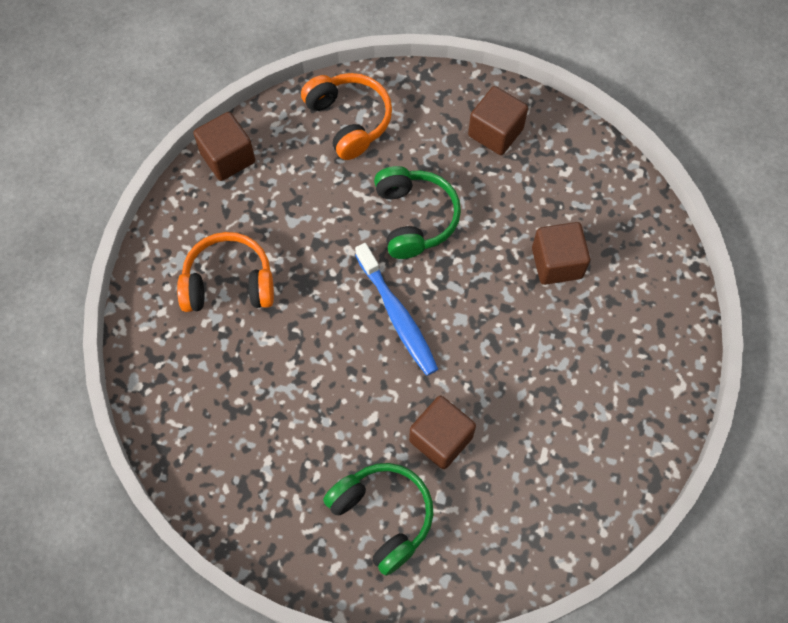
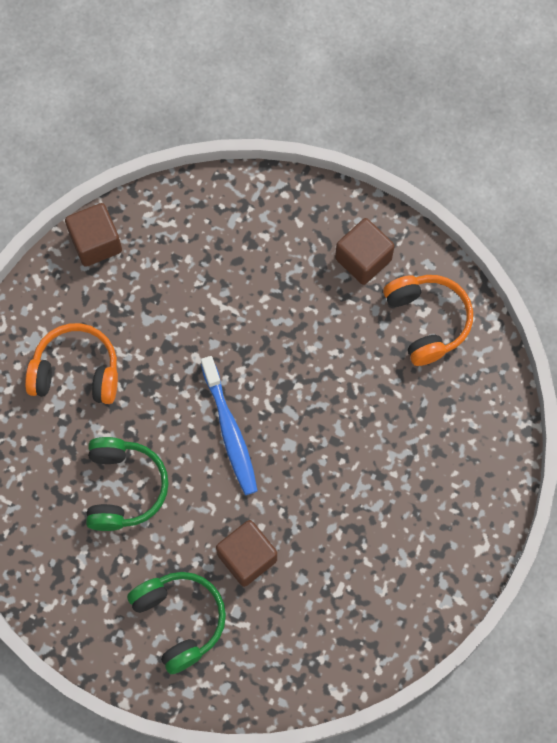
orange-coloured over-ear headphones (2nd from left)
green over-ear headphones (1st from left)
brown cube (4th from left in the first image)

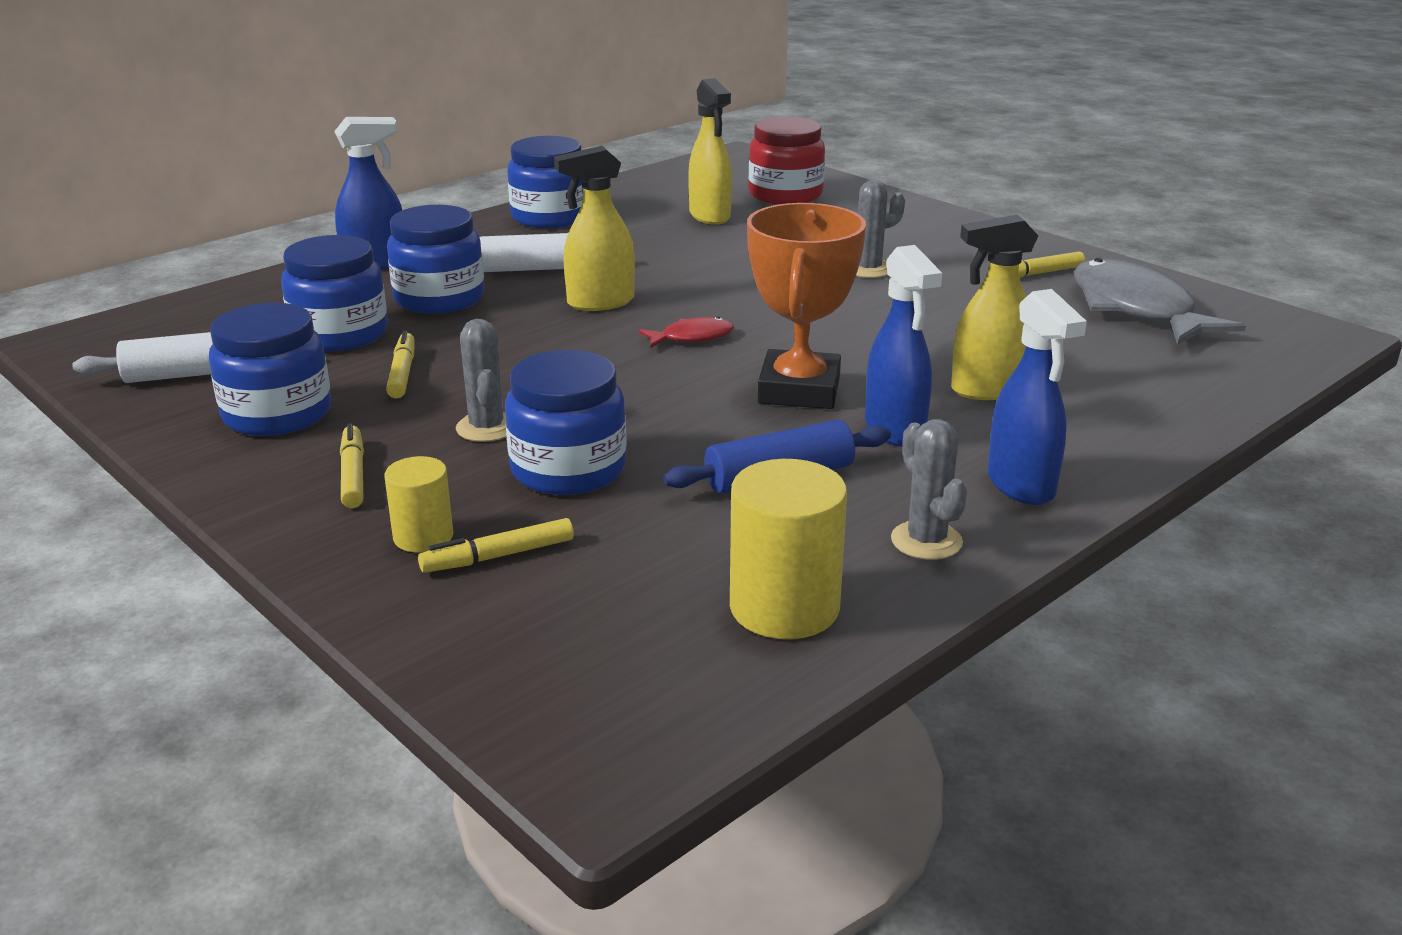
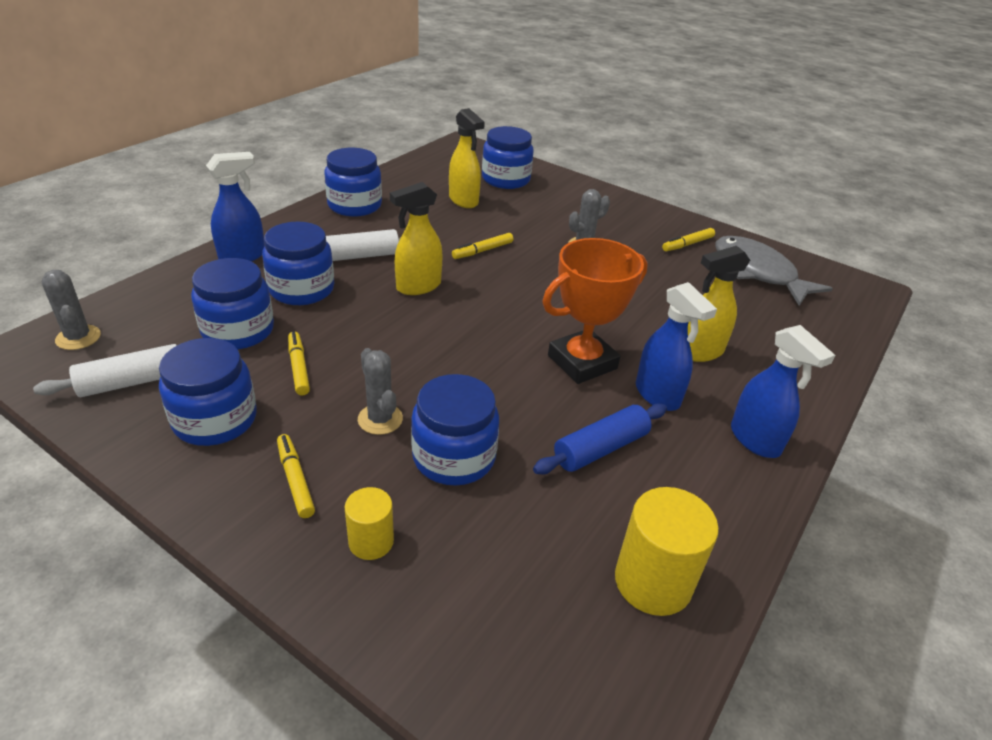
royal blue preserve jar (6th from left)
orange-coloured trophy
scarlet fish
gray prickly plant (1st from left)
golden marker pen (3rd from left)

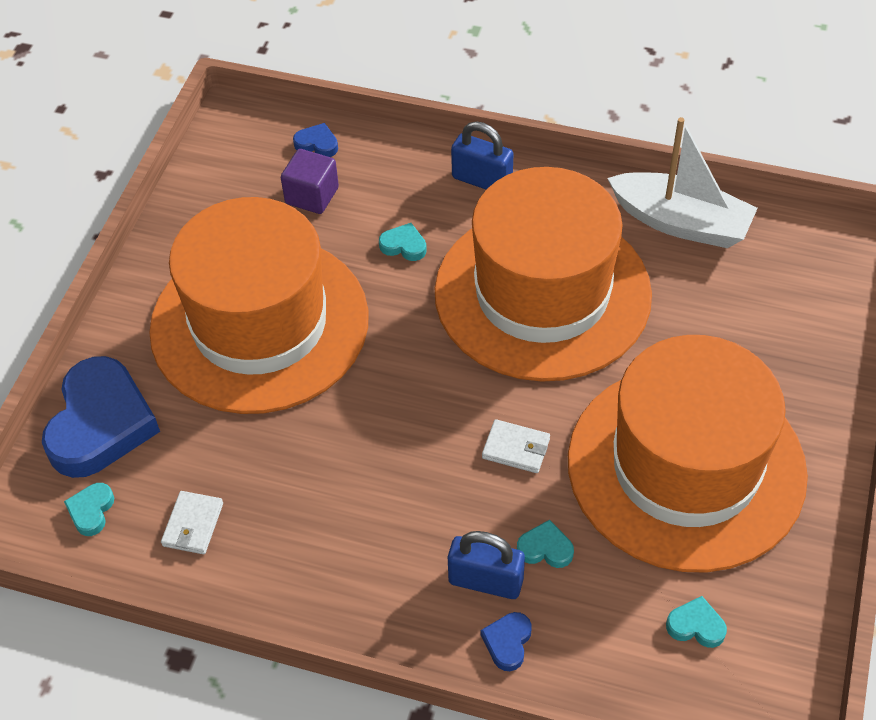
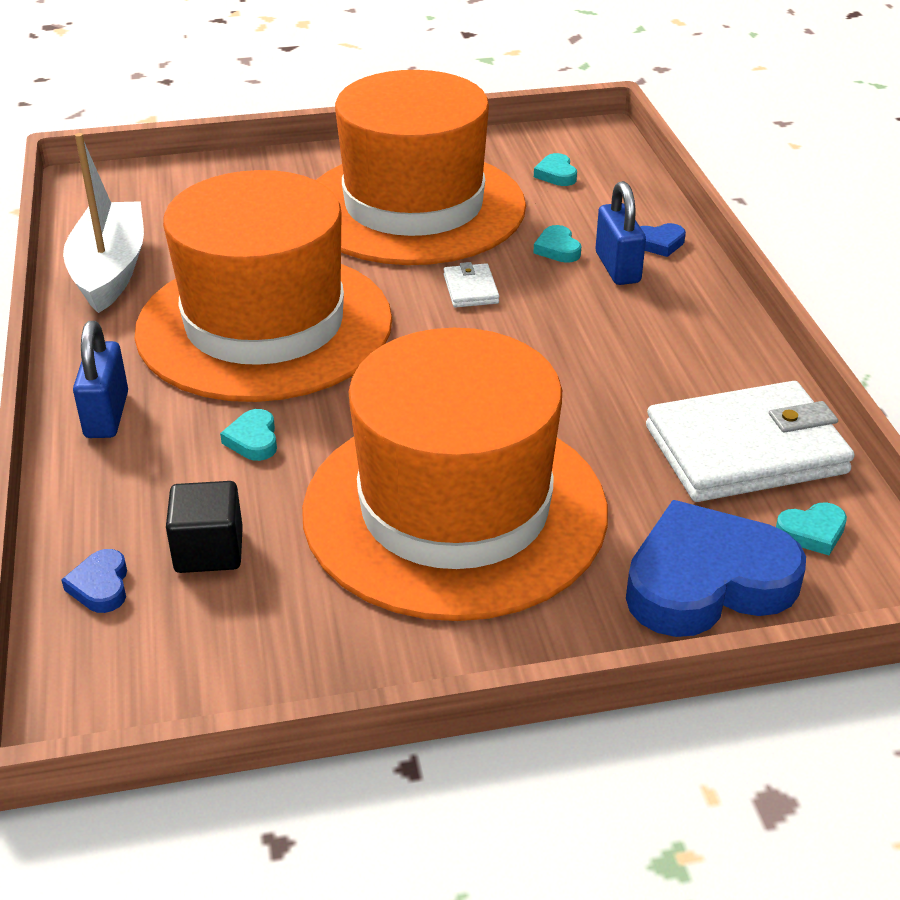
jet-black cube
pure white billfold (2nd from left)

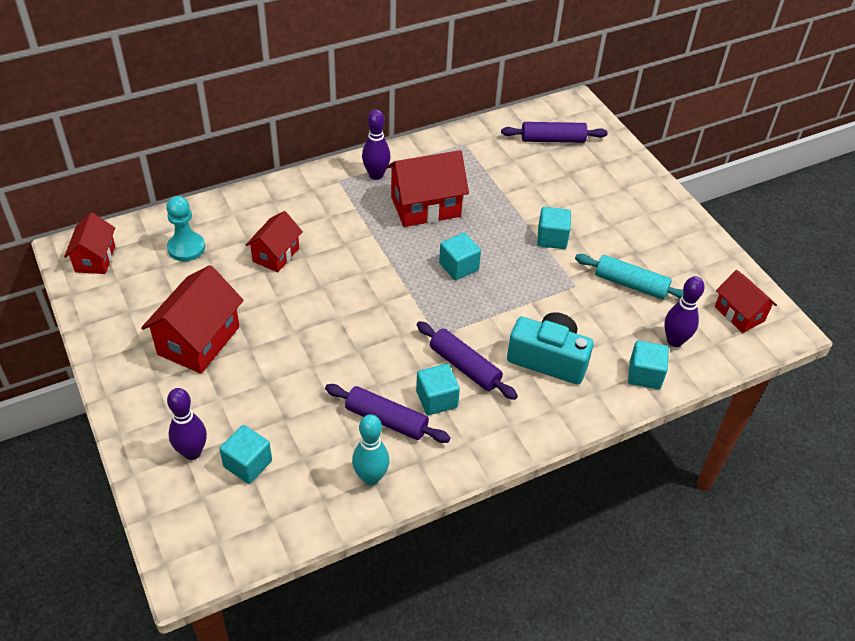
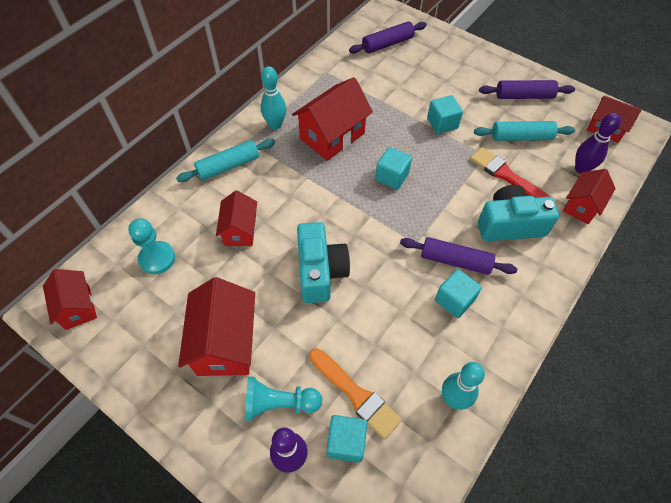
teal tenpin (1st from left)
scarlet toy house (5th from left)
purple dough roller (3rd from left)
teal dough roller (1st from left)
scarlet paintbrush
teal camera (1st from left)
orange-coloured paintbrush
teal pawn (2nd from left)

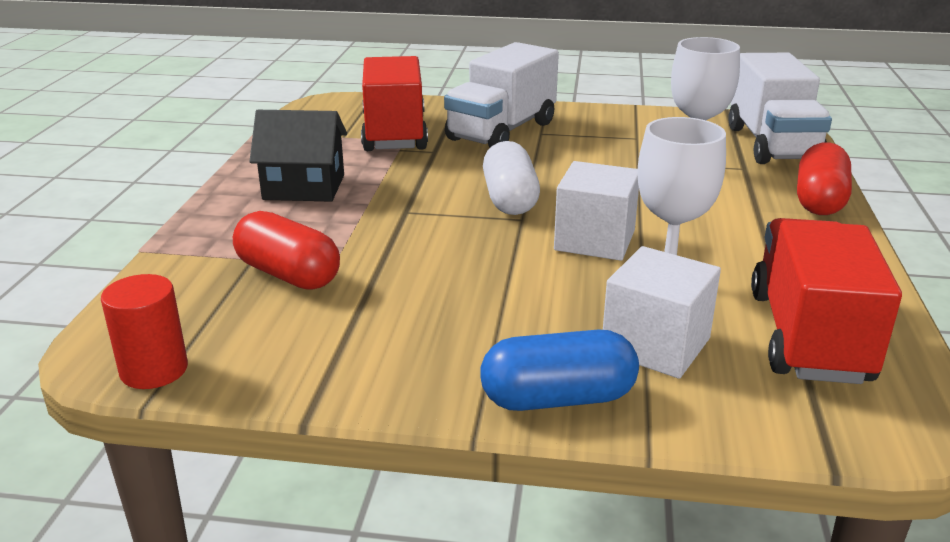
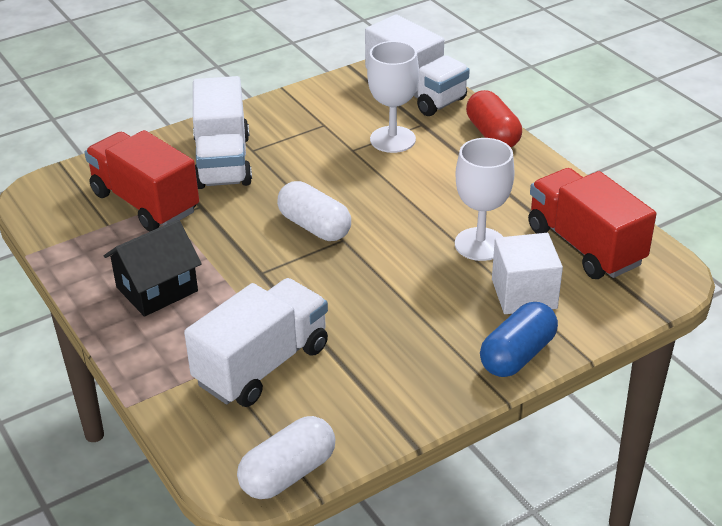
pure white cube (1st from left in the first image)
pure white truck (2nd from left)
pure white capsule (1st from left)

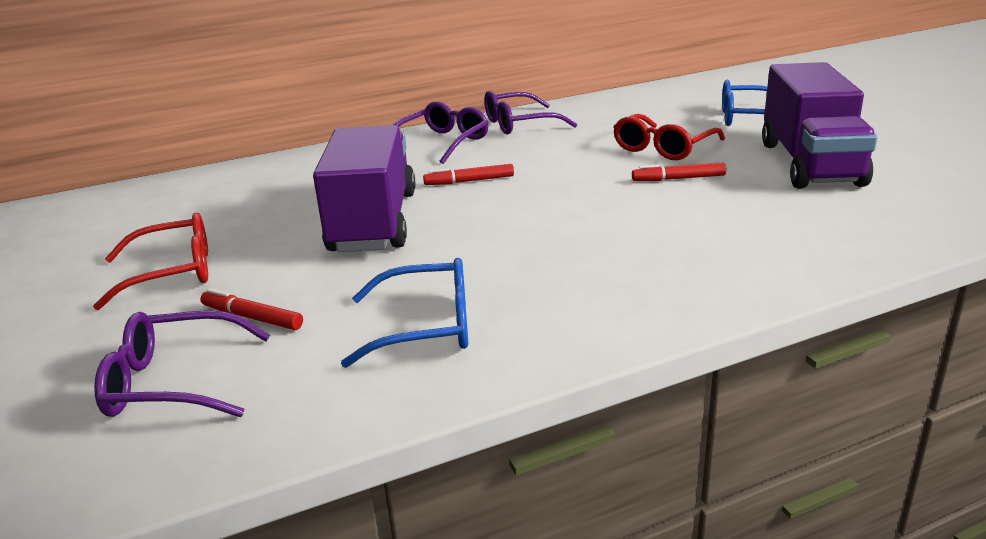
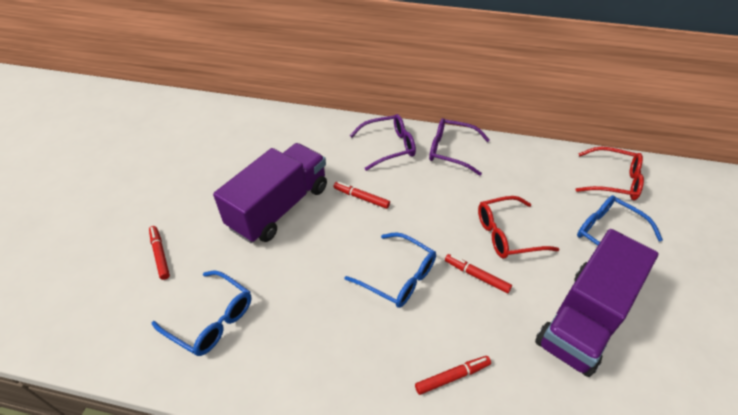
scarlet glasses (2nd from left)
purple glasses (1st from left in the first image)
royal blue glasses (2nd from left)
scarlet marker pen (3rd from left)

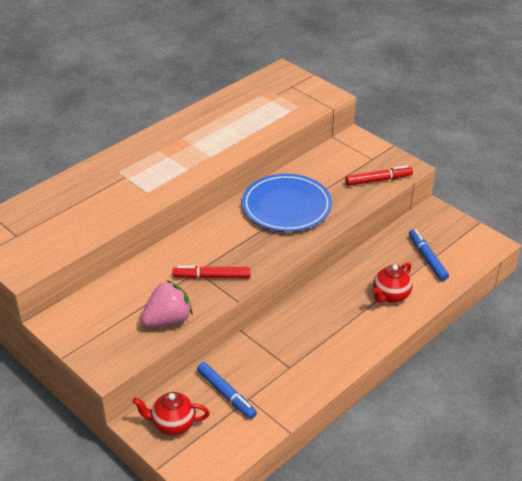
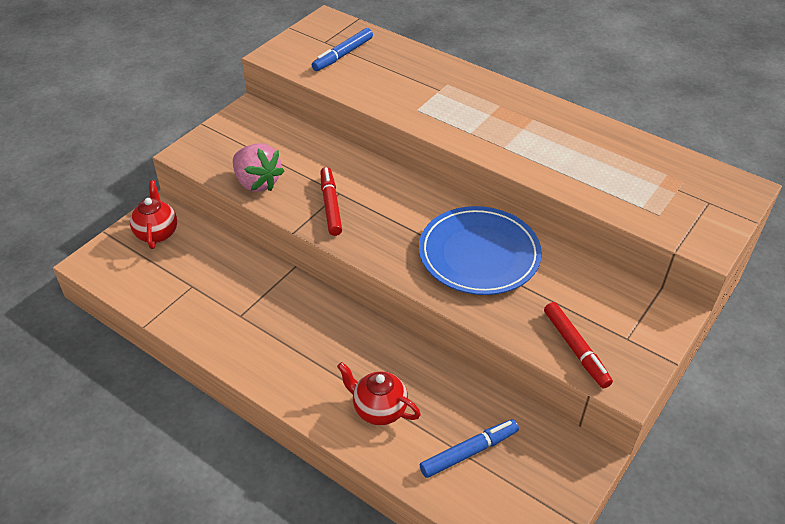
royal blue marker pen (1st from left)

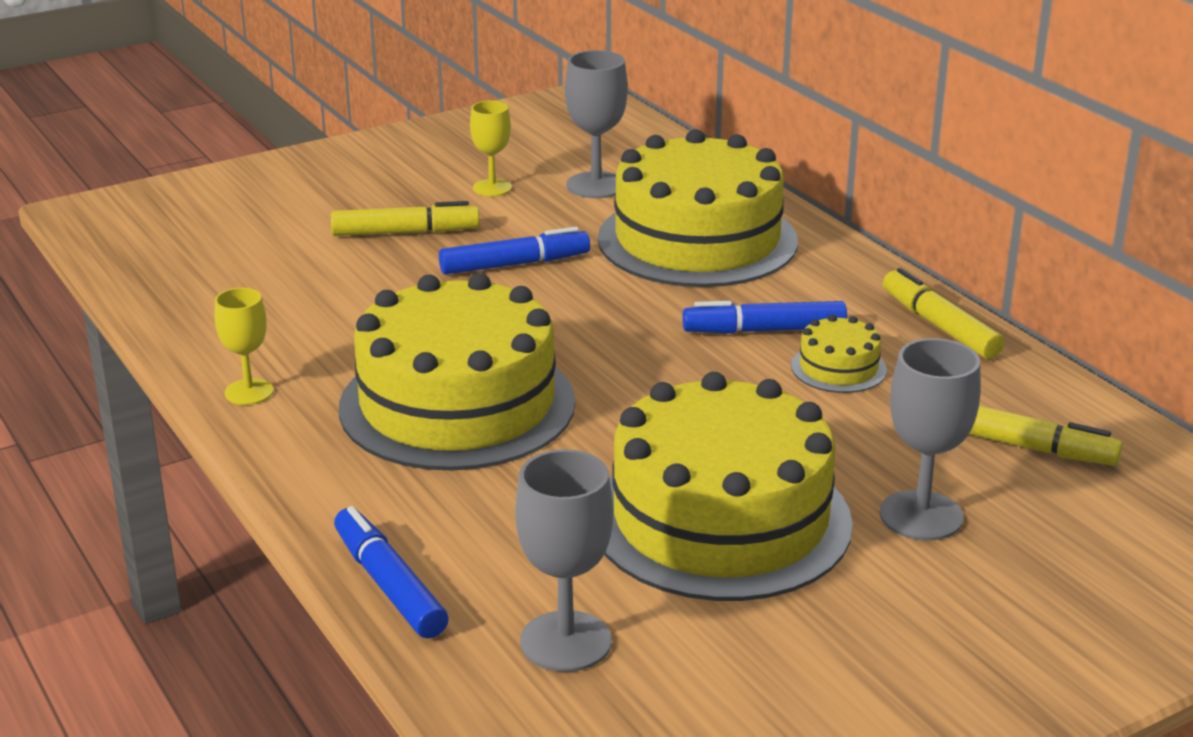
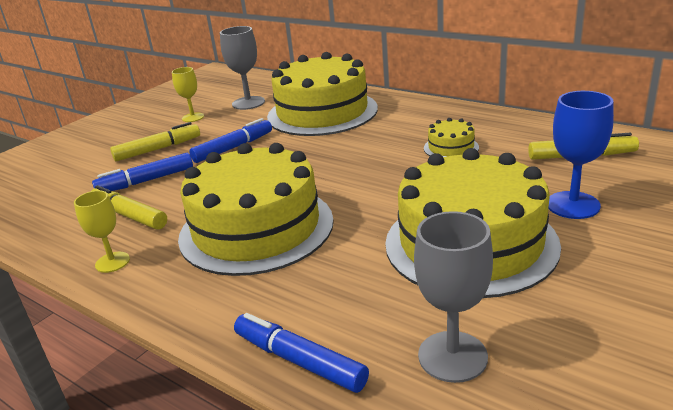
golden marker pen (1st from left)
royal blue marker pen (1st from left)
royal blue goblet

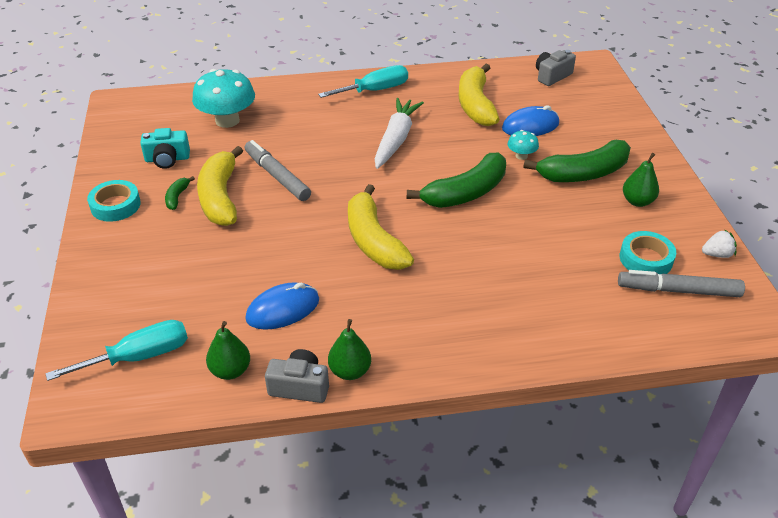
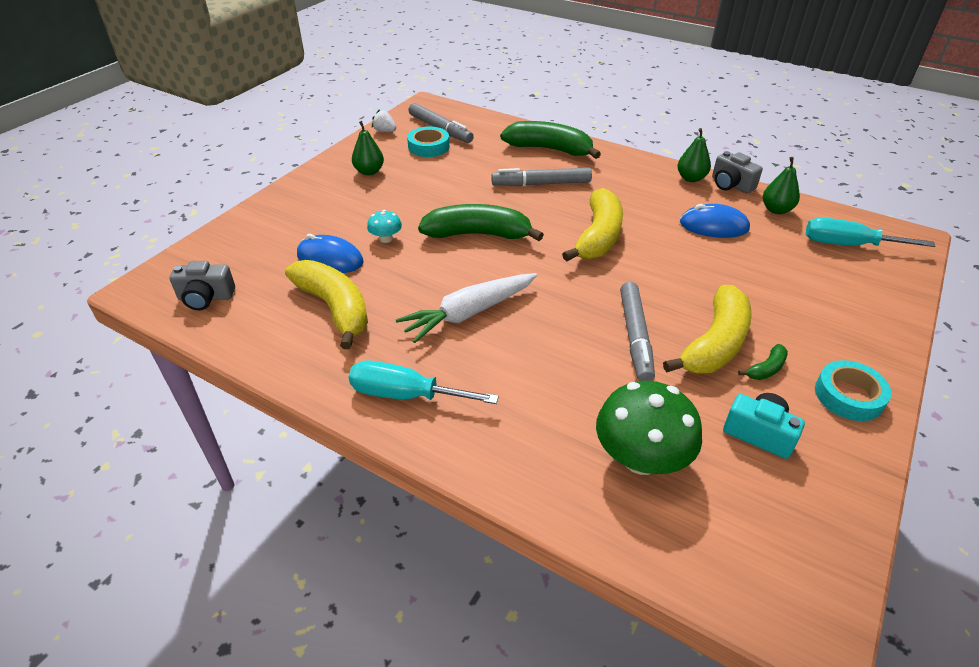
golden banana fruit (1st from left)
green fungus
green banana fruit (2nd from left)
gray marker pen (2nd from left)

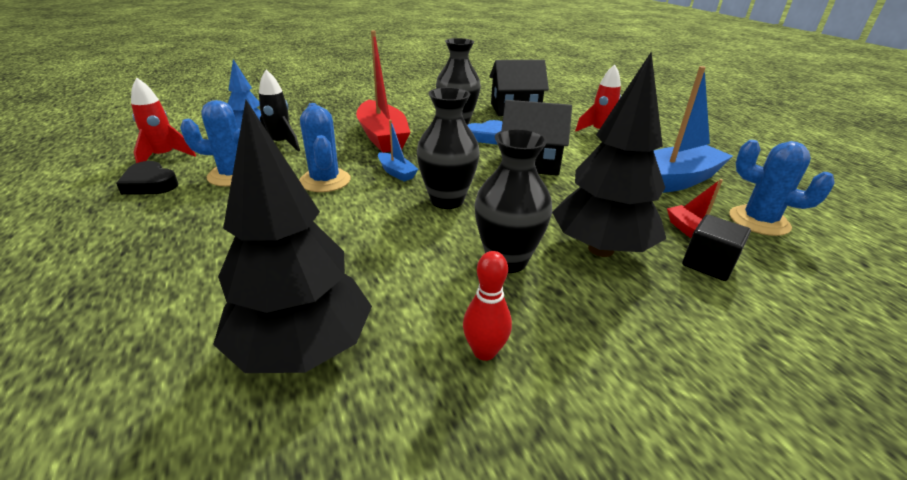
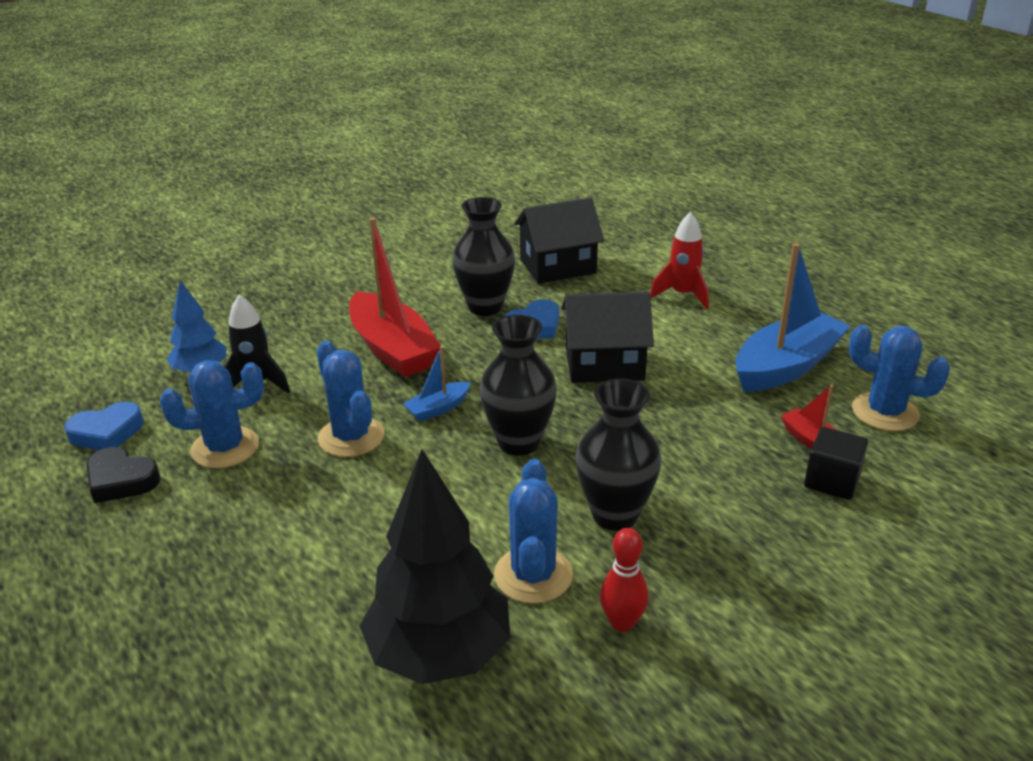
jet-black toy tree (2nd from left in the first image)
royal blue love heart (1st from left)
royal blue boat (1st from left)
royal blue prickly plant (3rd from left)

